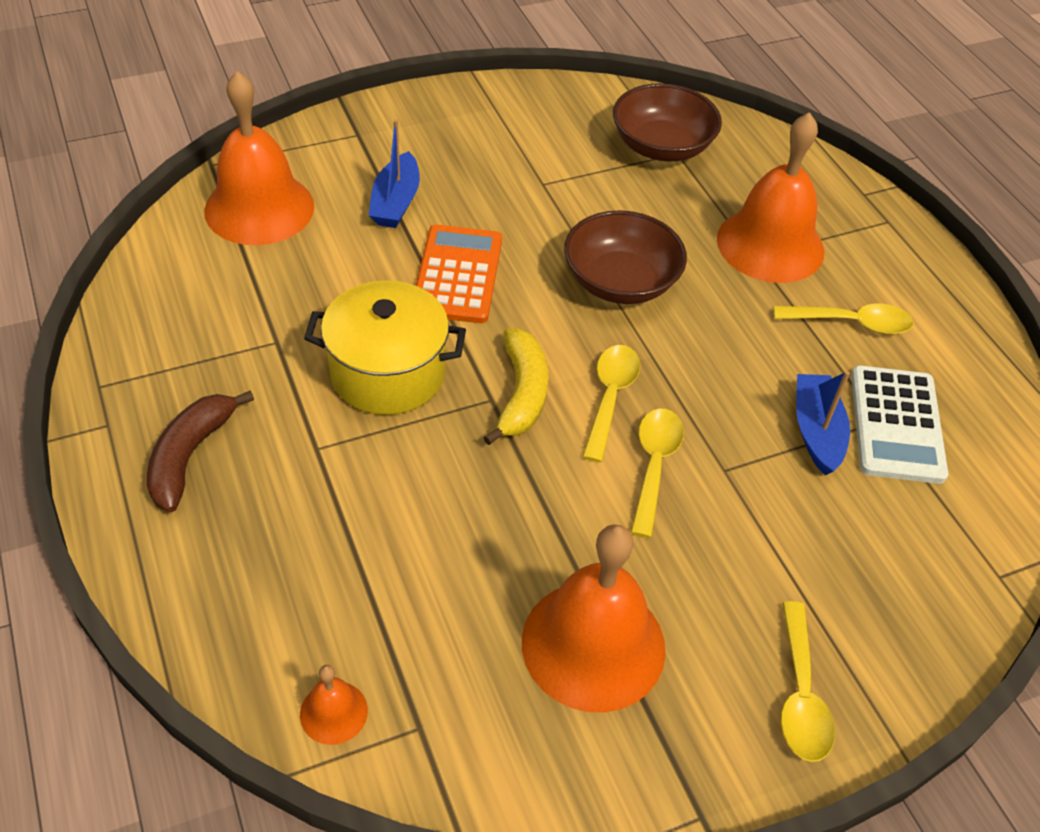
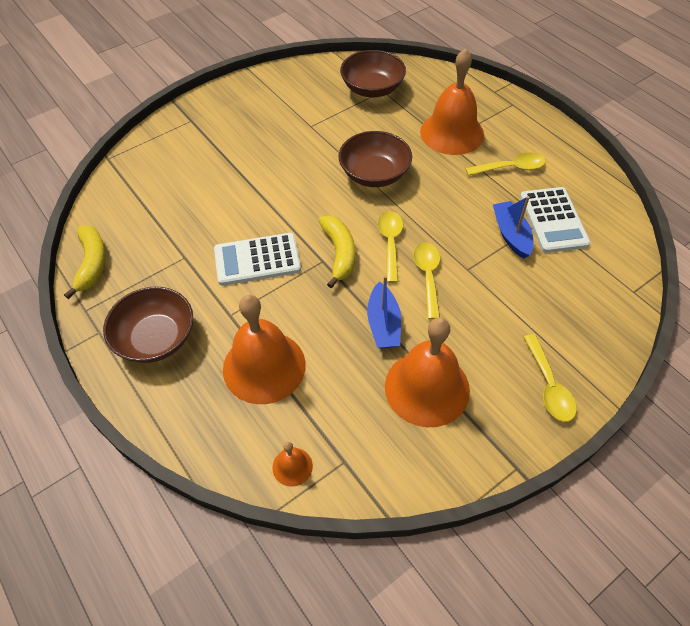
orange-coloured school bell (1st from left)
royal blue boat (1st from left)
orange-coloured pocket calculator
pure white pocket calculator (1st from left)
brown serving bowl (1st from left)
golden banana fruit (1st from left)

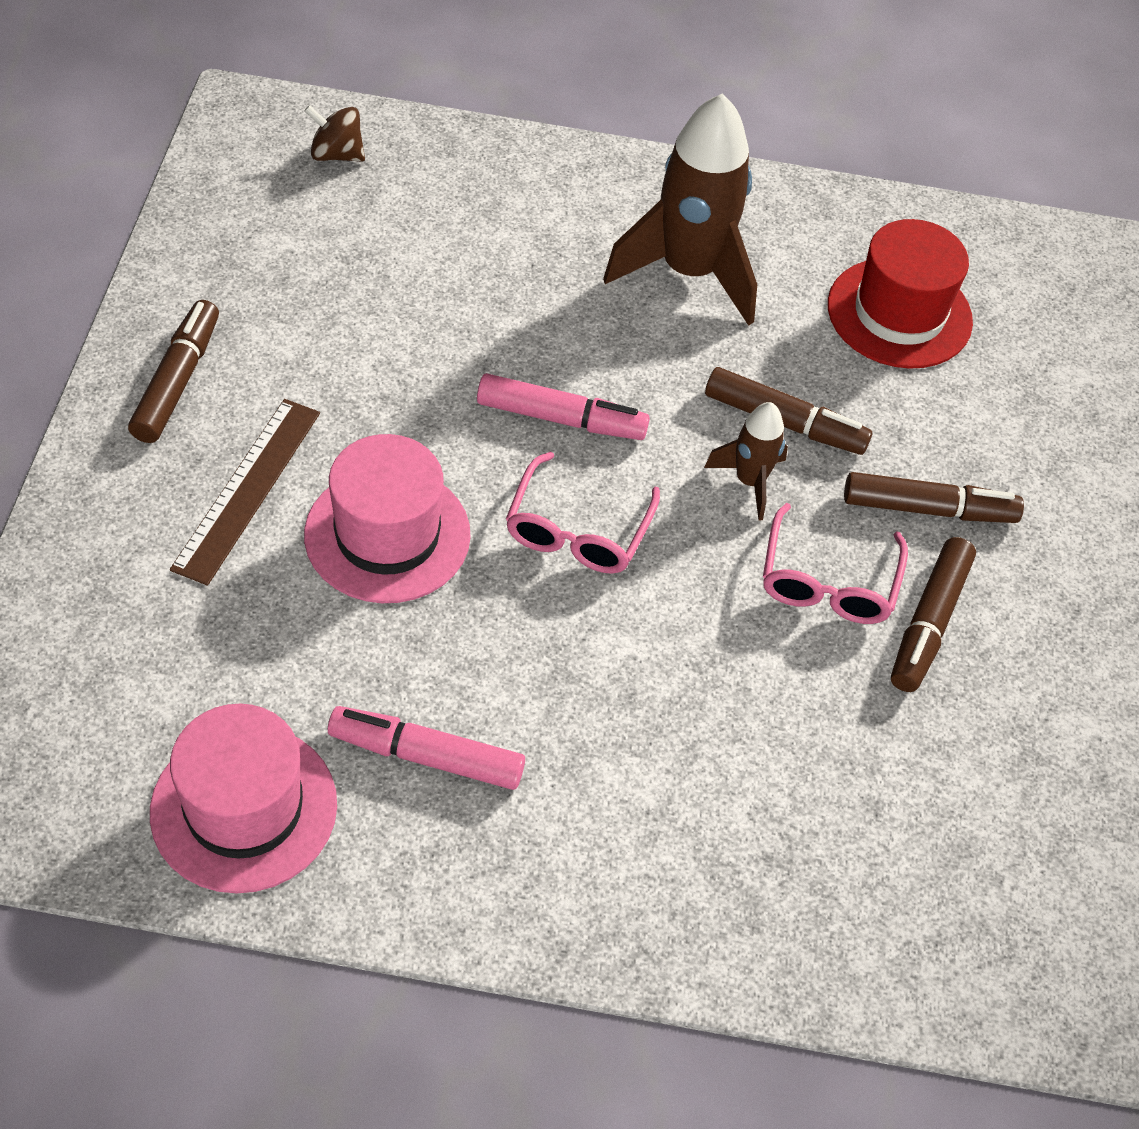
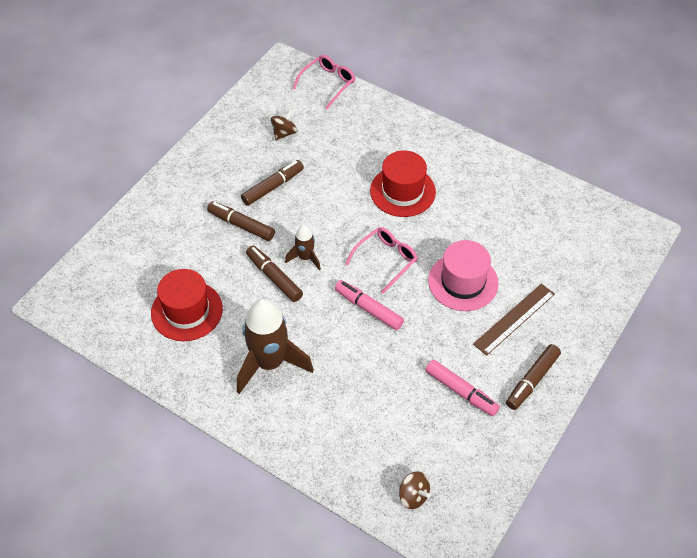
rosy glasses (1st from left)
rosy top hat (1st from left in the first image)
rosy marker pen (2nd from left)
brown toy top (1st from left)
scarlet top hat (2nd from left)

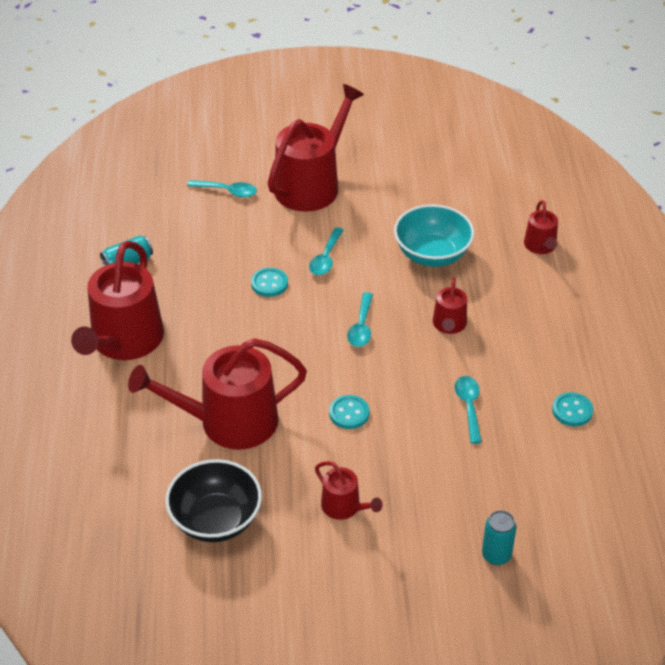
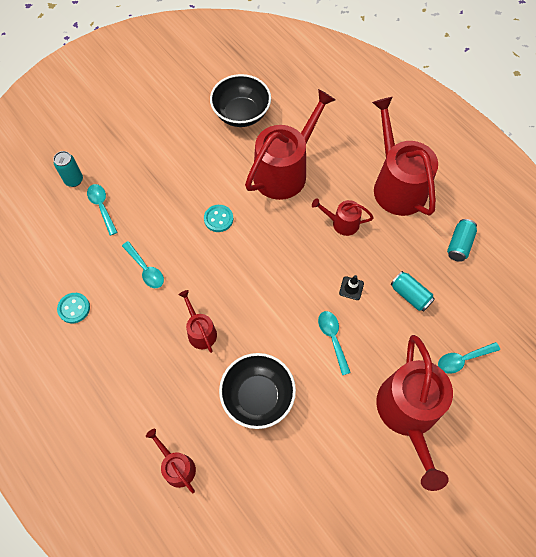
jet-black serving bowl (2nd from left)
jet-black road cone
teal spoon (1st from left)
scarlet watering can (4th from left)
teal can (2nd from left)

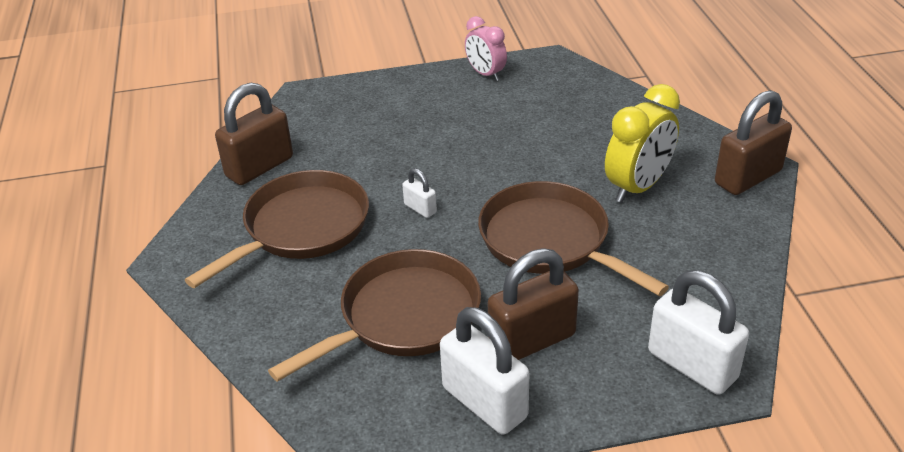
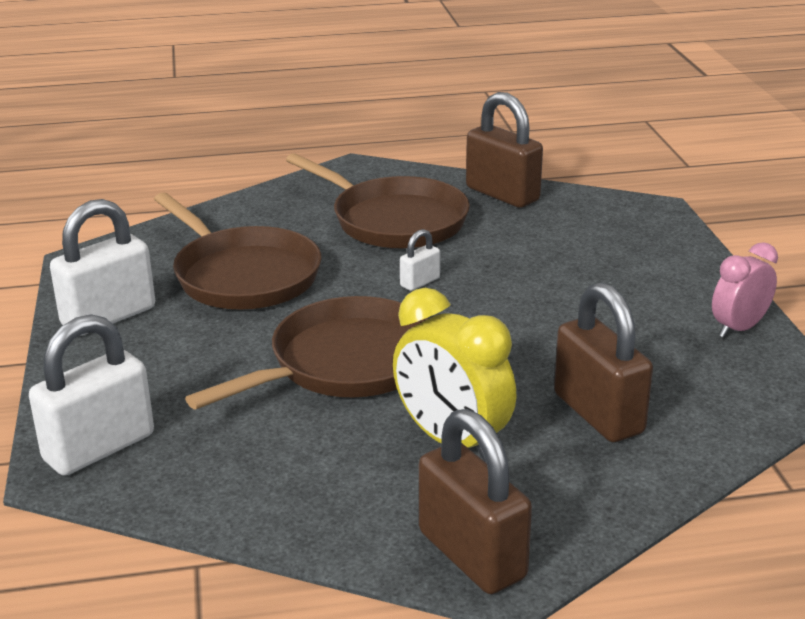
brown small lock (3rd from left)

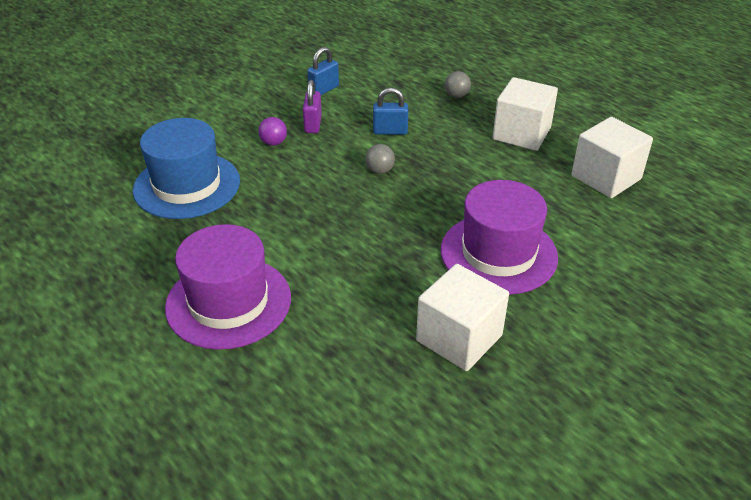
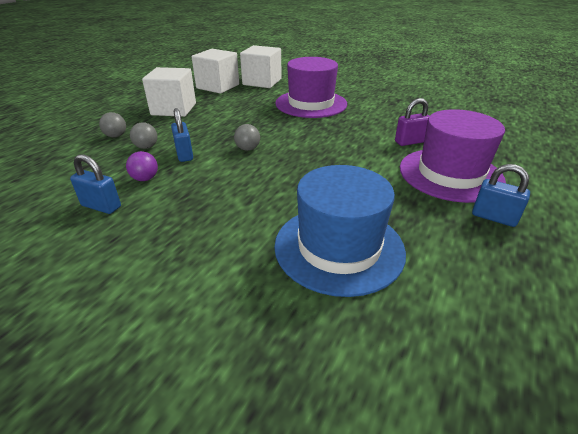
purple small lock
purple play ball
pure white cube (3rd from left)
gray play ball (2nd from left)
royal blue small lock (3rd from left)

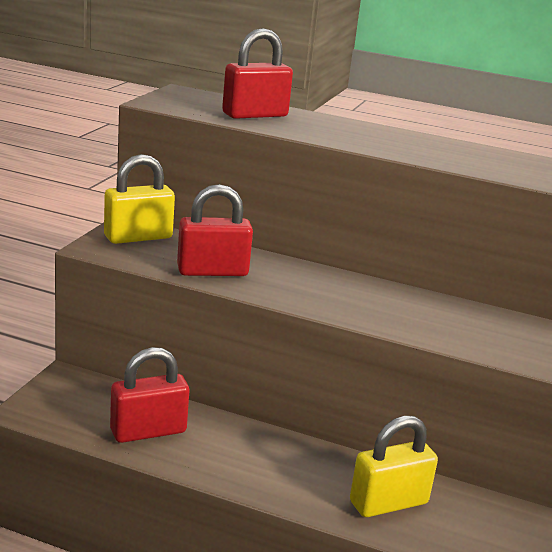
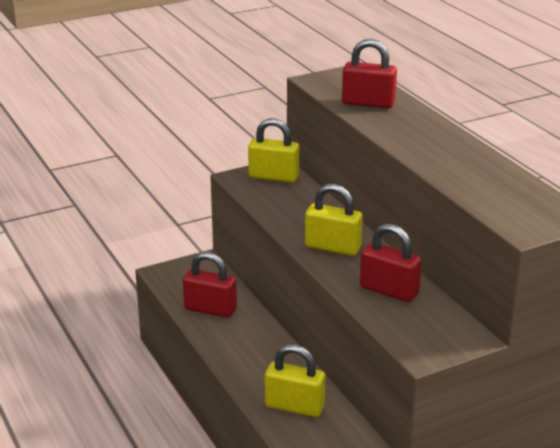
scarlet small lock (3rd from left)
golden small lock (3rd from left)

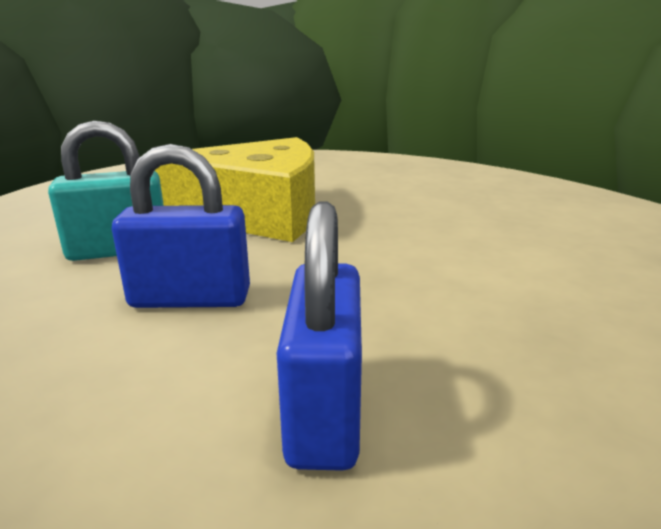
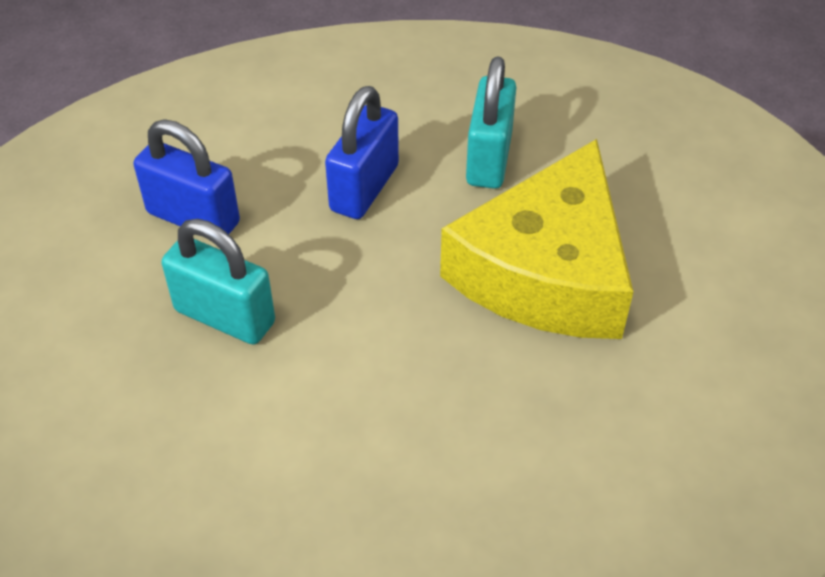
teal small lock (1st from left)

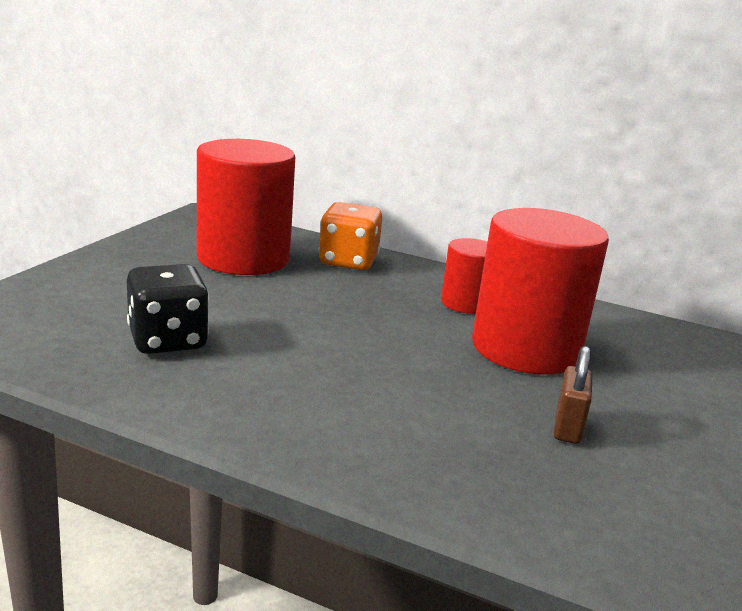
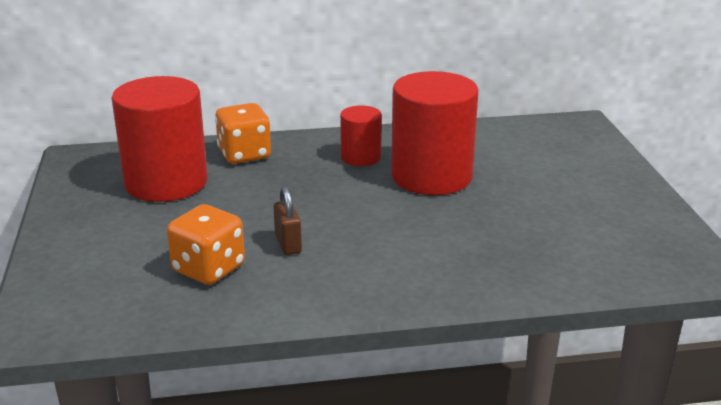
orange-coloured game die (1st from left)
brown small lock

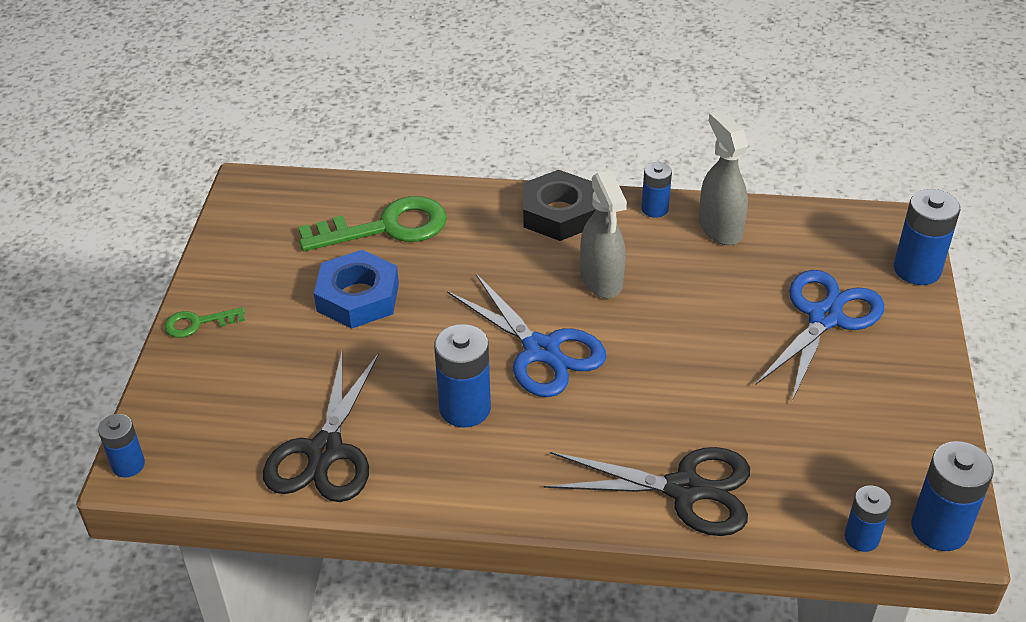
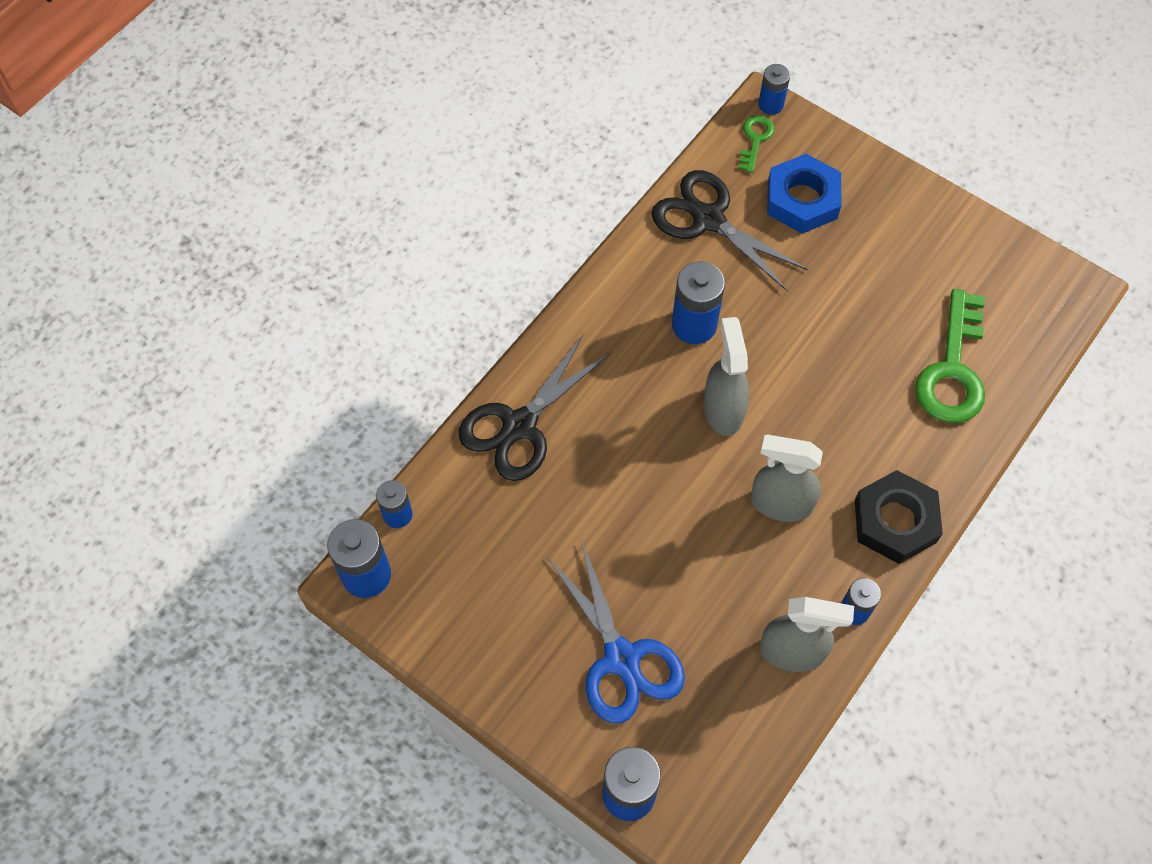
royal blue nut
gray spray cleaner (1st from left)
green latchkey (1st from left)

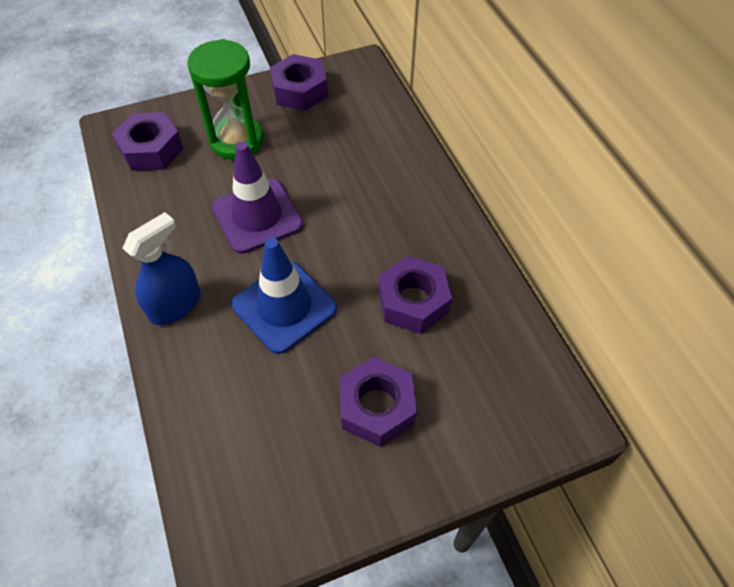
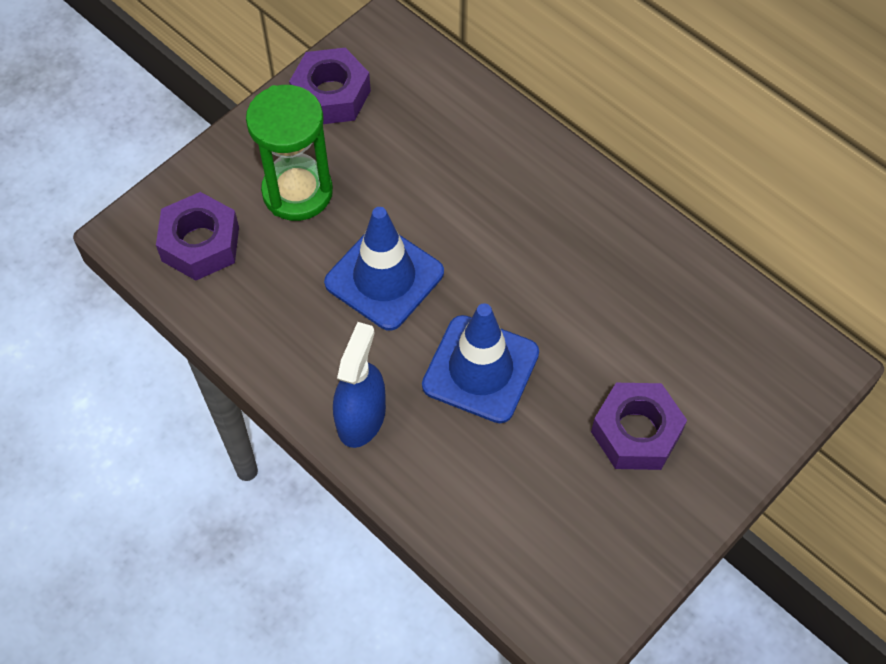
royal blue road cone (1st from left)
purple nut (4th from left in the first image)

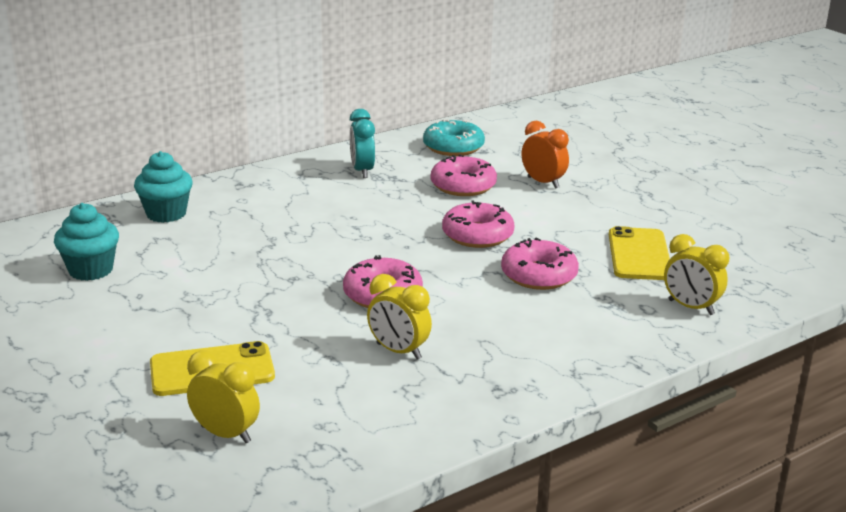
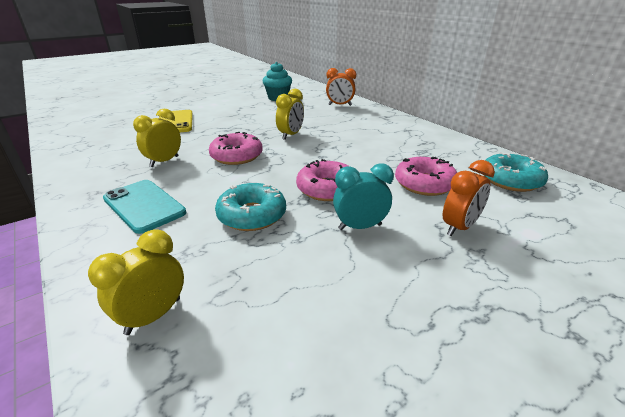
teal clock
orange-coloured clock (1st from left)
golden phone (2nd from left in the first image)
teal donut (1st from left)
golden clock (3rd from left)
teal phone

